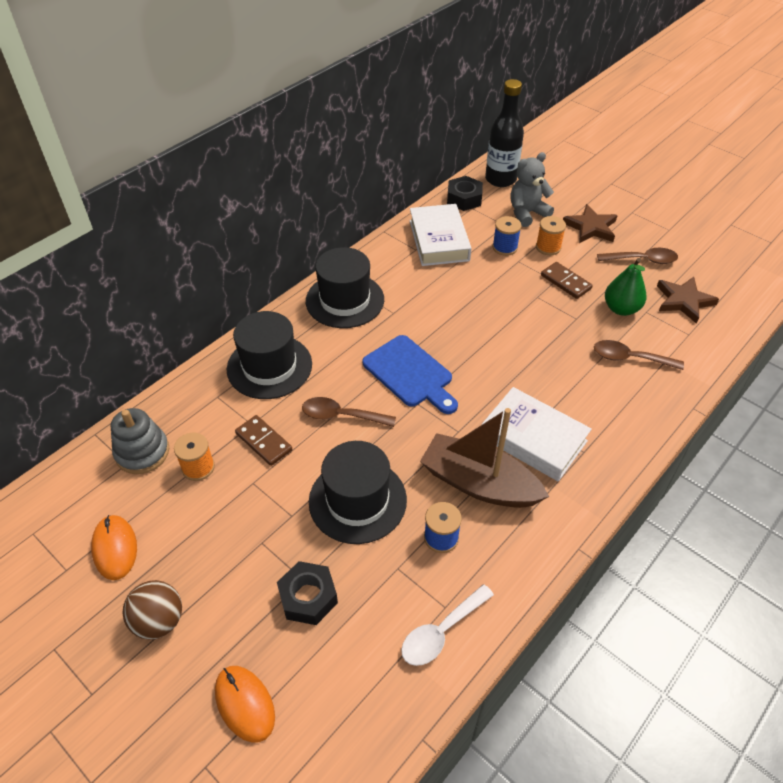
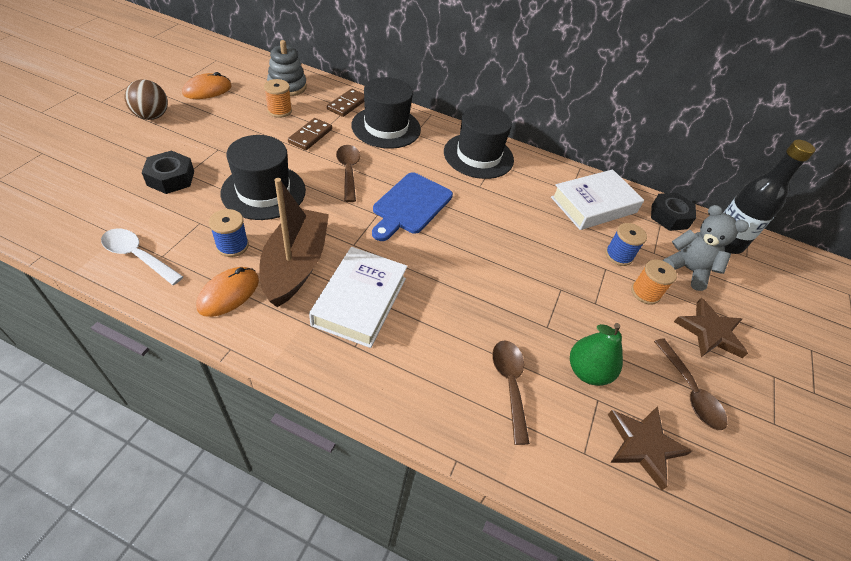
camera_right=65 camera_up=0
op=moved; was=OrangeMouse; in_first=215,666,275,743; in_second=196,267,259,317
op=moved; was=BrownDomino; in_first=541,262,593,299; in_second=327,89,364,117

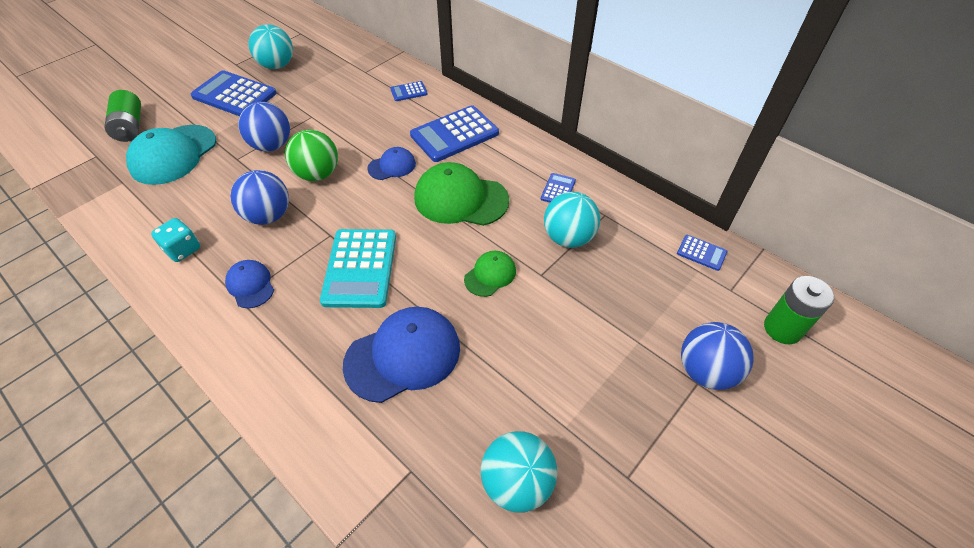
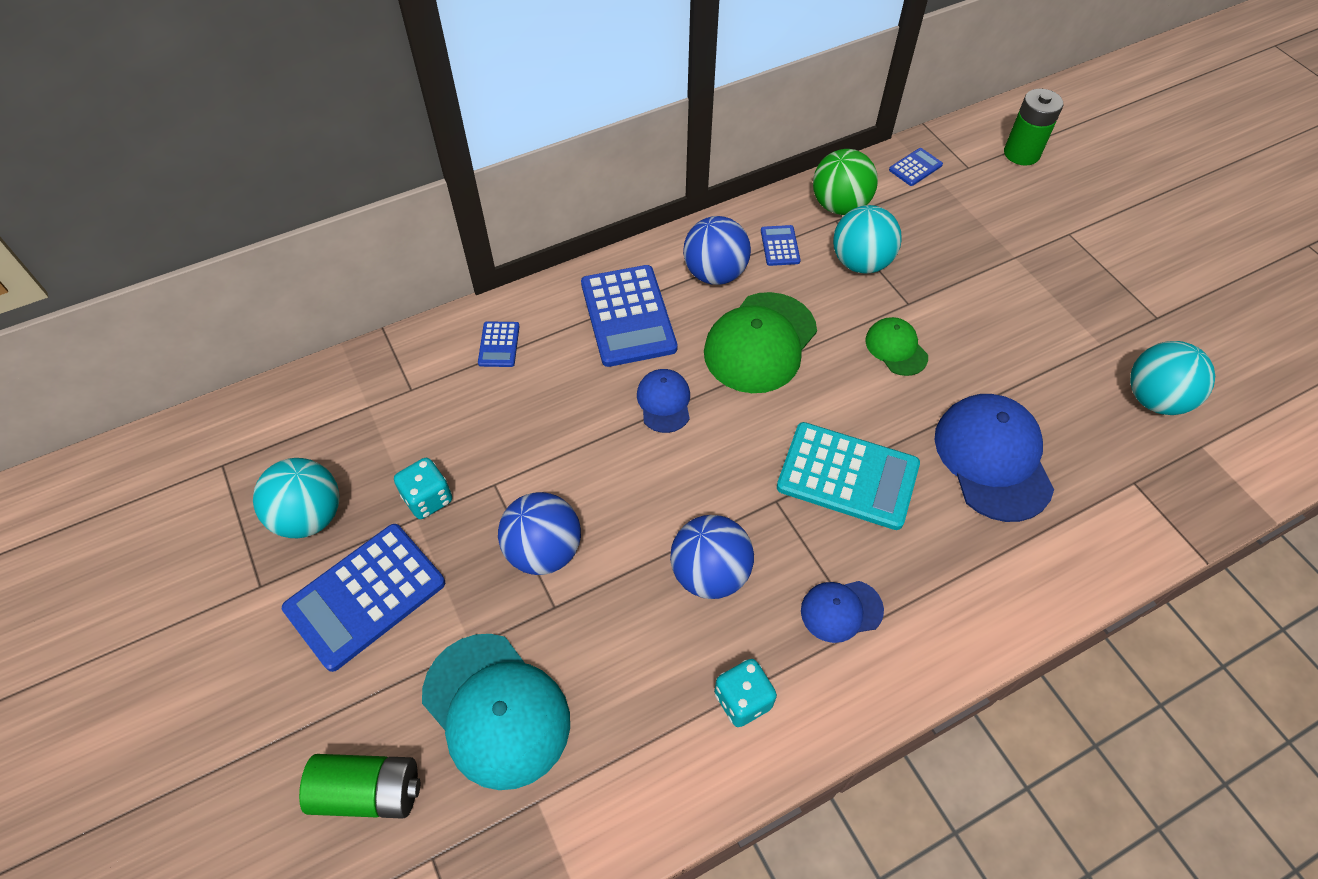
camera_right=-70 camera_up=5
op=moved; was=GreenBall; in_first=285,129,338,181; in_second=813,149,878,215
op=turned; was=BlueCalculator; in_first=541,173,576,203; in_second=761,225,801,266; clockwise=45
op=moved; was=BlueBall; in_first=681,322,754,390; in_second=683,216,751,285
op=added; now=TurquoiseDice; in_second=394,458,452,519

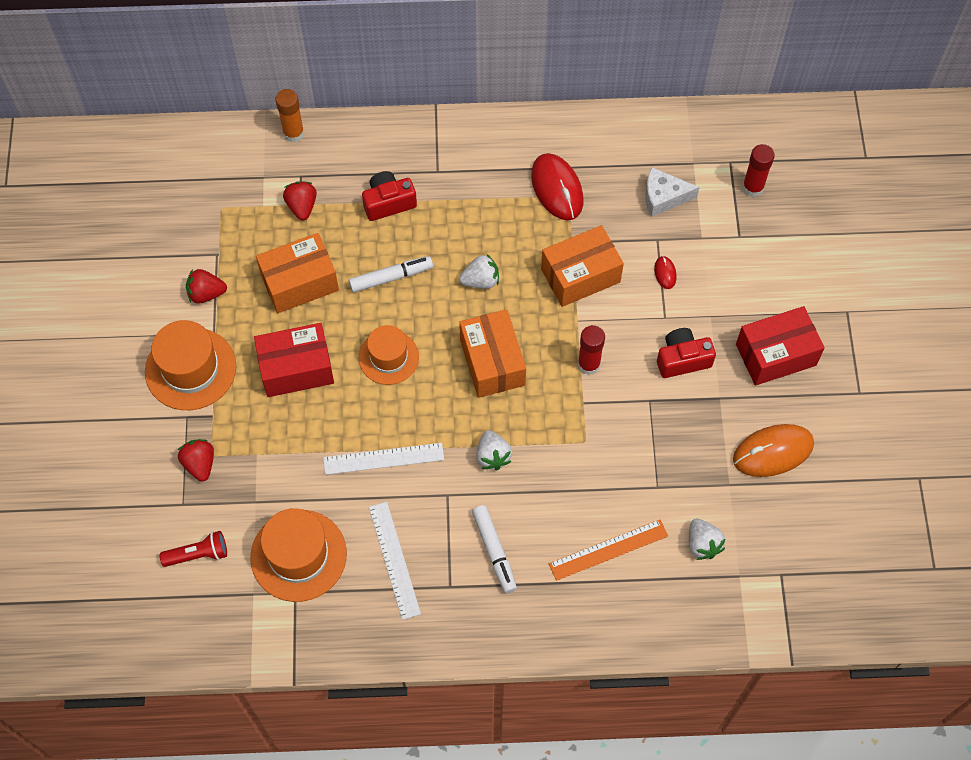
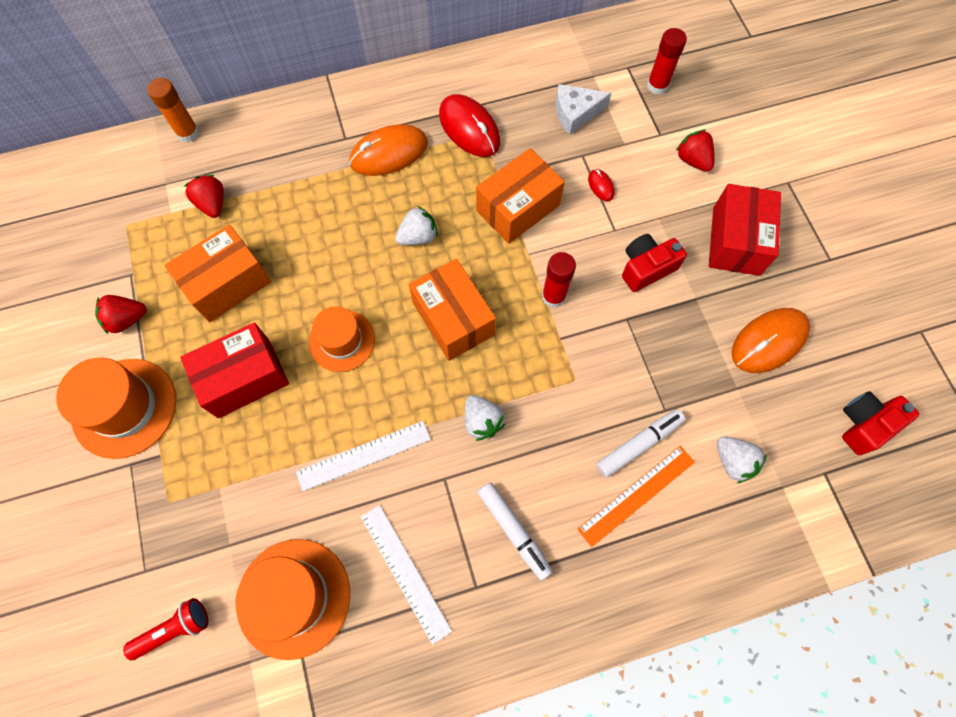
camera_right=-15 camera_up=5
op=moved; was=RedStrawberry; in_first=178,439,214,482; in_second=676,129,714,172
op=moved; was=WhiteMarker; in_first=349,256,433,293; in_second=596,409,685,478
op=moved; was=RedCamera; in_first=362,171,417,221; in_second=842,391,919,455
op=turned; was=RedBox; in_first=736,306,825,386; in_second=709,184,781,276; clockwise=-45
op=added; now=OrangeMouse; in_second=349,124,428,176

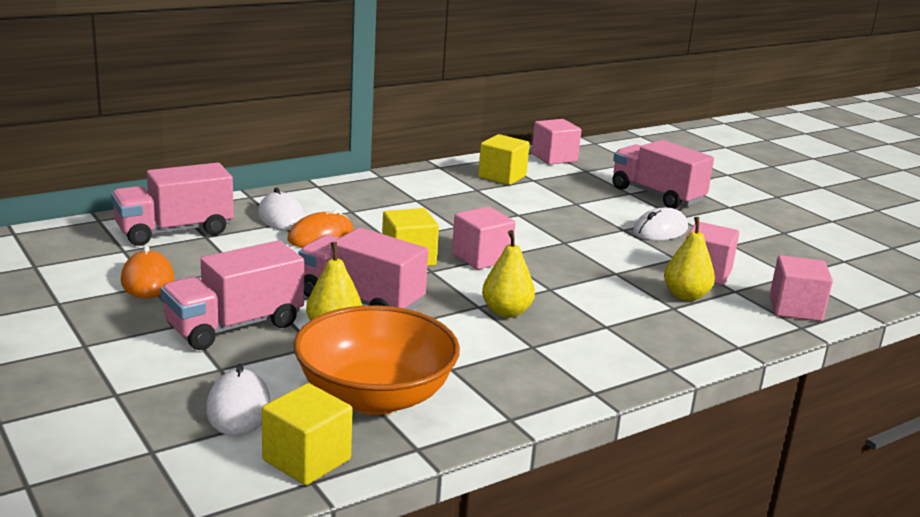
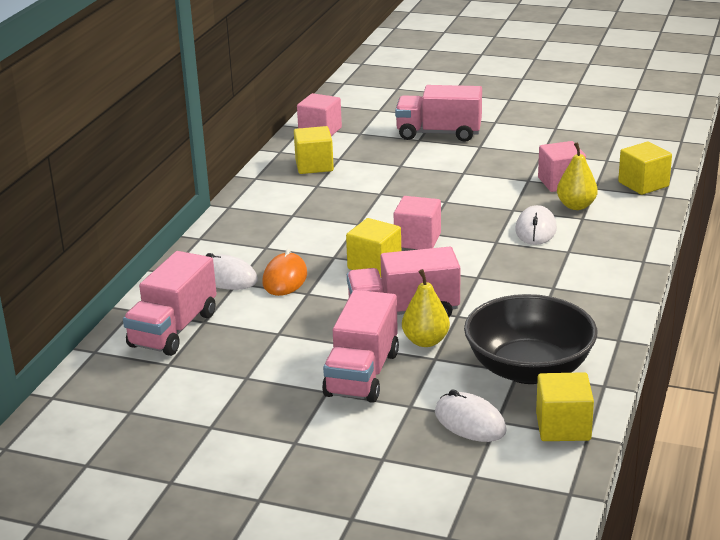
camera_right=-35 camera_up=5
op=removed; was=OrangeMouse; in_first=121,245,174,298
op=recoloured; was=OrangeBowl; now=BlackBowl; in_first=294,305,460,415; in_second=464,294,597,384
op=removed; was=YellowPear; in_first=482,230,535,318
op=moved; was=WhiteMouse; in_first=633,207,688,240; in_second=515,205,557,245
op=recoloured; was=PinkCube; now=YellowCube; in_first=770,255,833,321; in_second=618,142,672,195

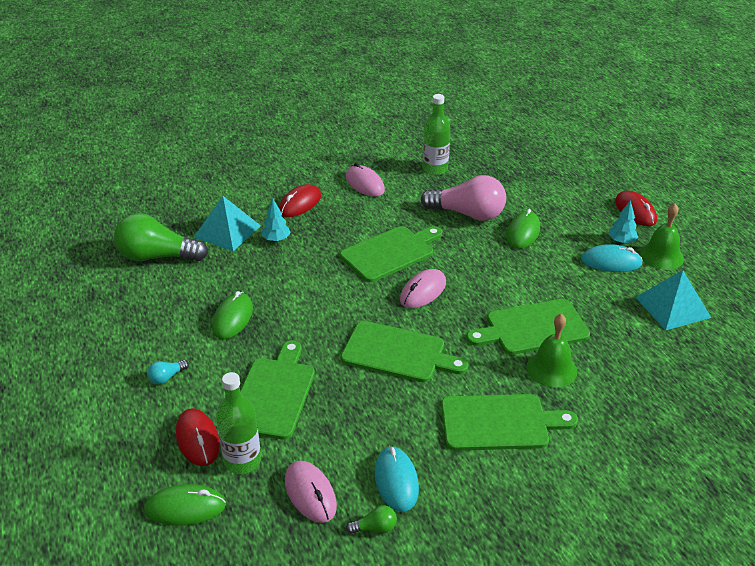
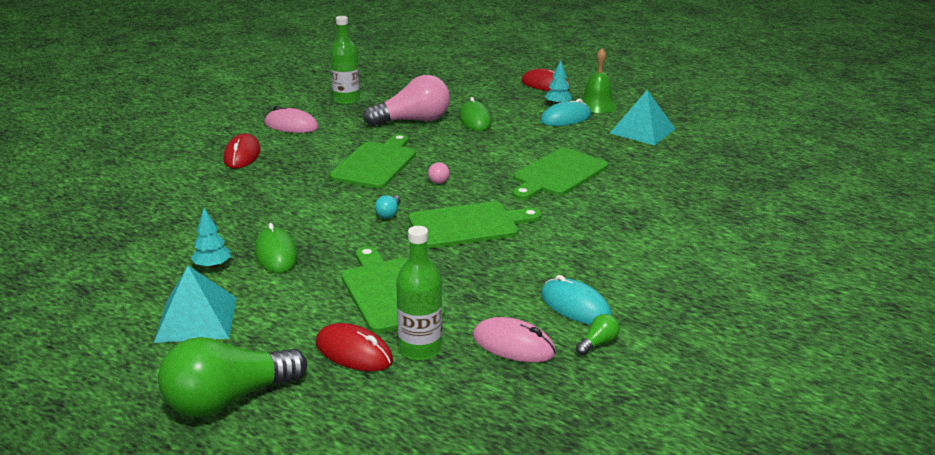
camera_right=-35 camera_up=-10
op=moved; was=GreenLightBulb; in_first=114,213,208,261; in_second=158,337,307,417
op=removed; was=GreenMouse; in_first=144,484,226,526
op=moved; was=TurquoiseLightBulb; in_first=148,360,189,384; in_second=375,195,401,219
op=moved; was=TurquoisePyramid; in_first=194,196,261,251; in_second=154,266,237,343
op=moved; was=TurquoiseTree; in_first=261,199,291,242; in_second=191,208,231,269
op=replaced; was=PinkMouse; now=PinkLightBulb; in_first=400,269,446,308; in_second=428,162,450,184
op=removed; was=GreenCuttingBoard; in_first=441,394,578,451
op=removed; was=GreenBell; in_first=527,314,577,387

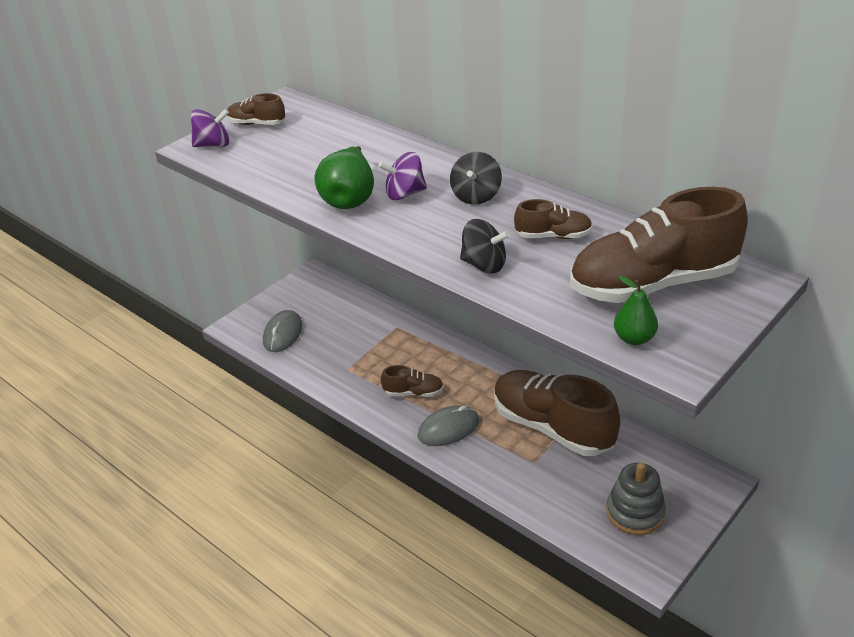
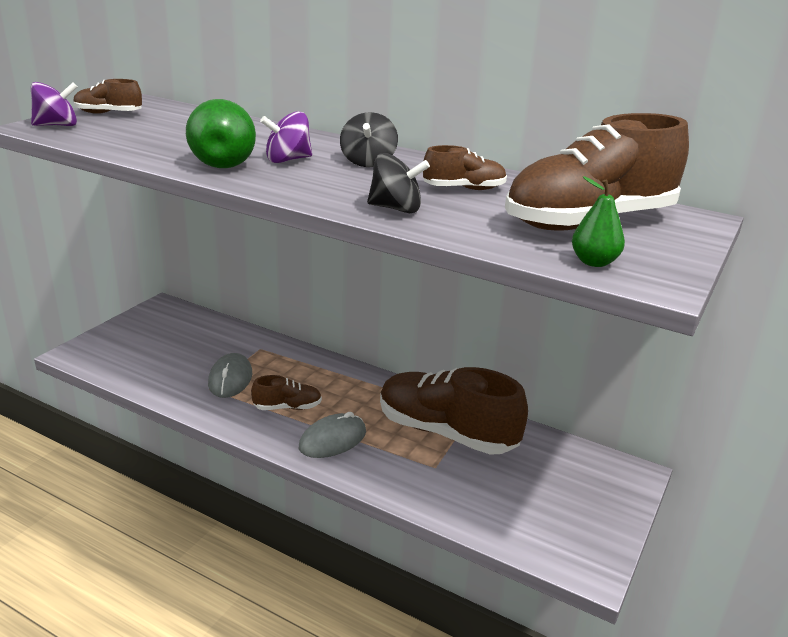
camera_right=-15 camera_up=-10
op=moved; was=GreyMouse; in_first=263,310,303,352; in_second=208,353,252,398
op=removed; was=GreyStackingToy; in_first=606,463,666,535

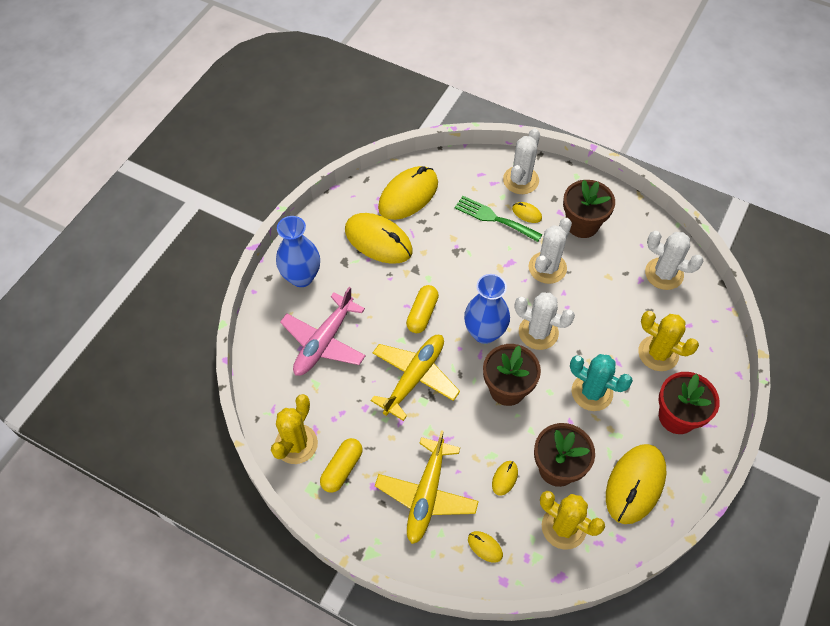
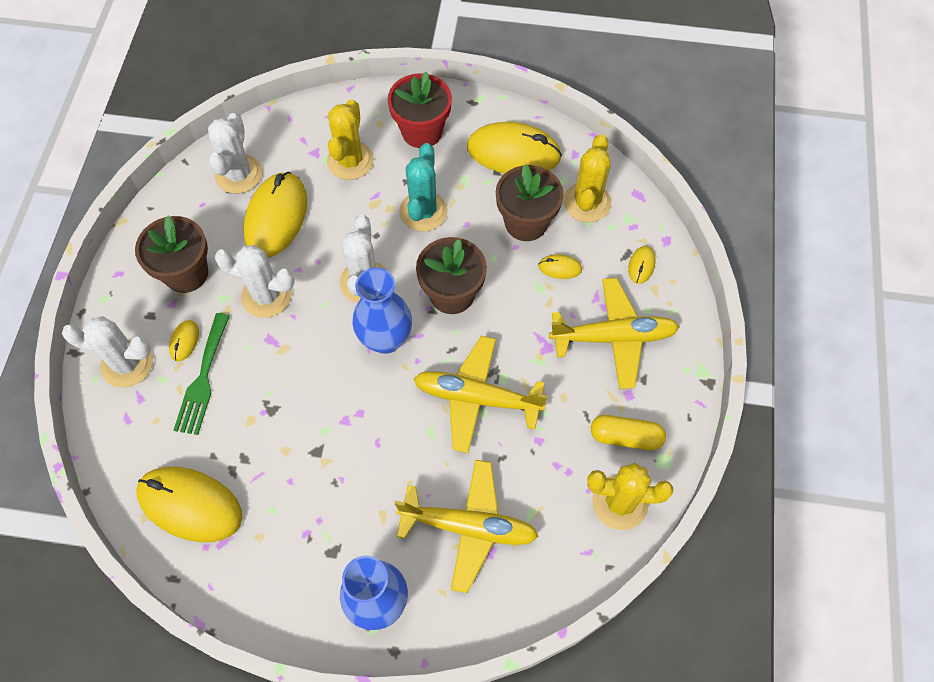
camera_right=-110 camera_up=5
op=recoloured; was=PinkPlane; now=YellowPlane; in_first=280,287,366,376; in_second=395,460,538,593
op=moved; was=YellowMouse; in_first=345,213,412,264; in_second=243,172,307,258
op=removed; was=YellowCapsule; in_first=406,285,439,333

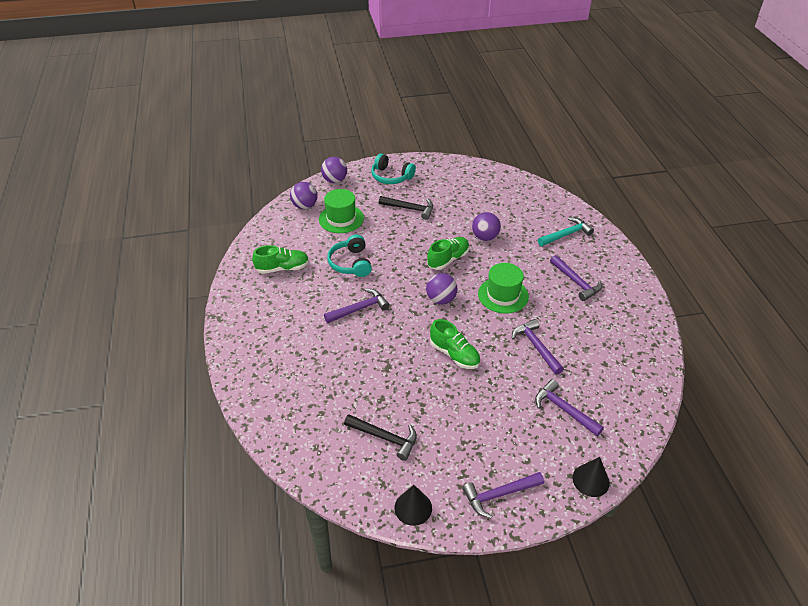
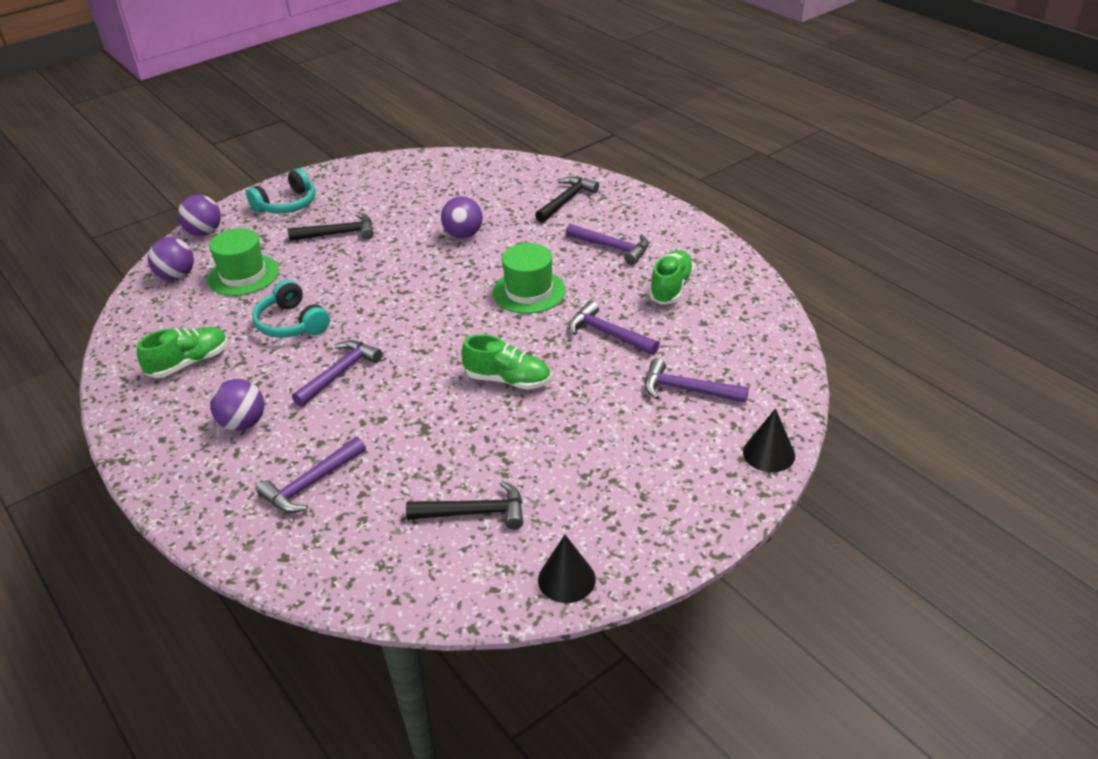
camera_right=-25 camera_up=-5
op=turned; was=TurquoiseHeadphones; in_first=371,153,416,184; in_second=246,168,316,214; clockwise=-45
op=moved; was=PurpleBall; in_first=426,273,458,305; in_second=210,379,264,431
op=moved; was=GreenShoe; in_first=427,237,469,270; in_second=649,250,694,305
op=moved; was=PurpleHammer; in_first=462,472,544,519; in_second=257,437,366,513
op=recoloured; was=TurquoiseHammer; now=BlackHammer; in_first=538,217,594,246; in_second=535,176,599,223

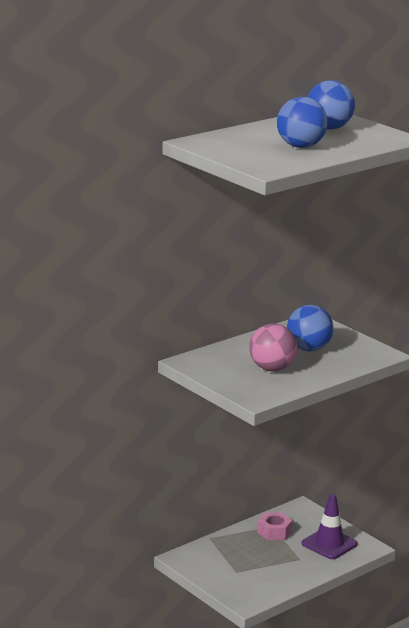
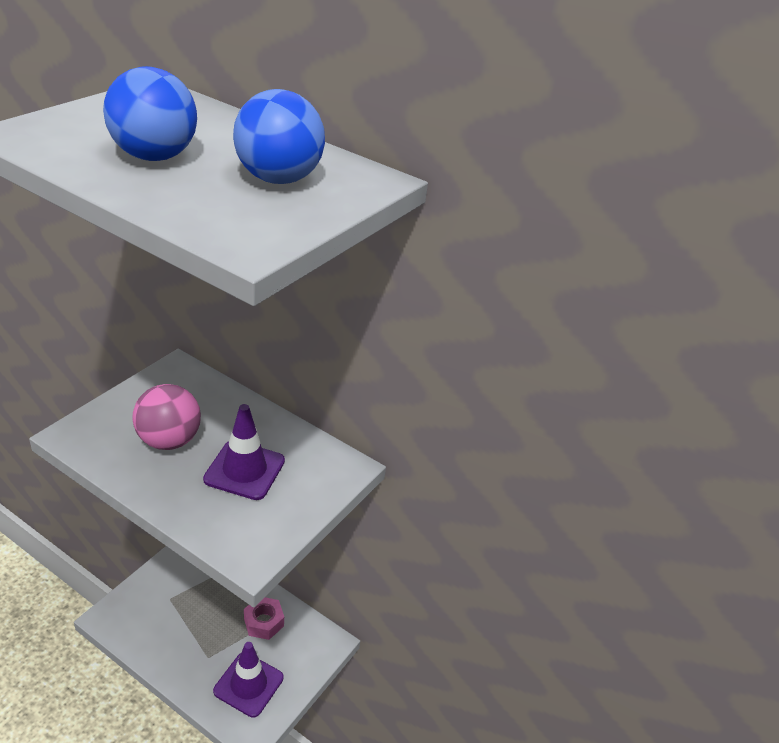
camera_right=70 camera_up=15
op=replaced; was=BlueBall; now=PurpleTrafficCone; in_first=287,305,333,351; in_second=203,404,285,500

